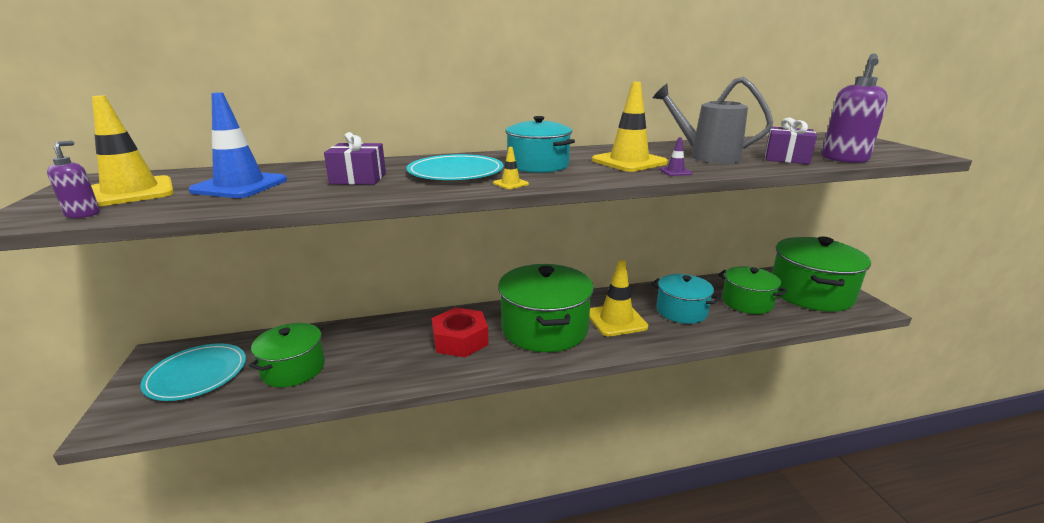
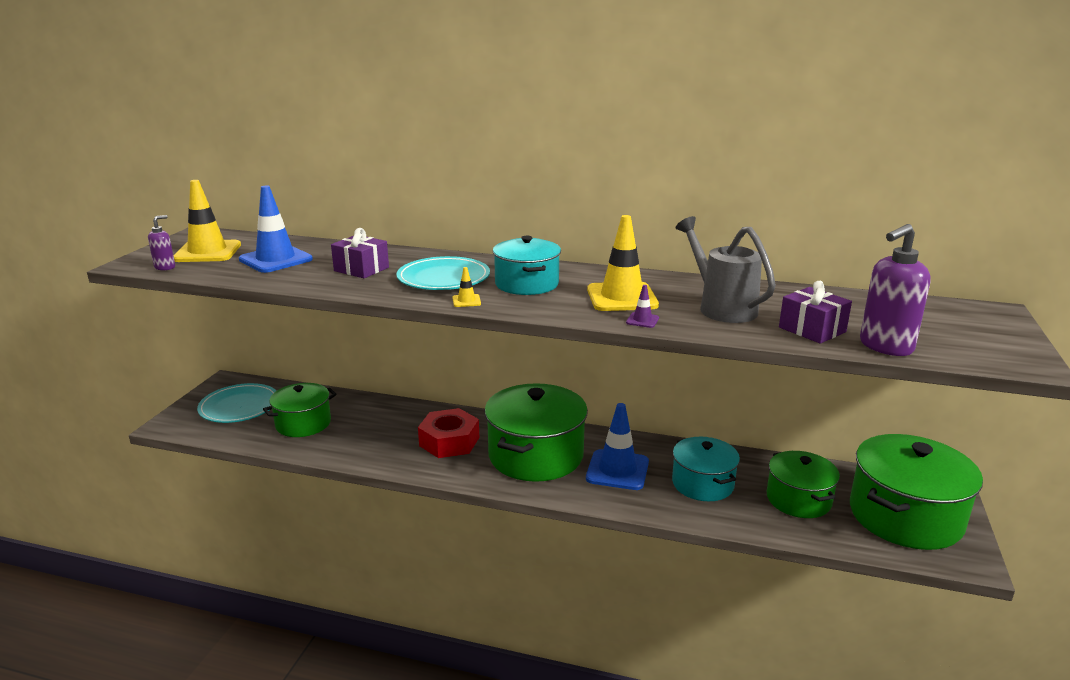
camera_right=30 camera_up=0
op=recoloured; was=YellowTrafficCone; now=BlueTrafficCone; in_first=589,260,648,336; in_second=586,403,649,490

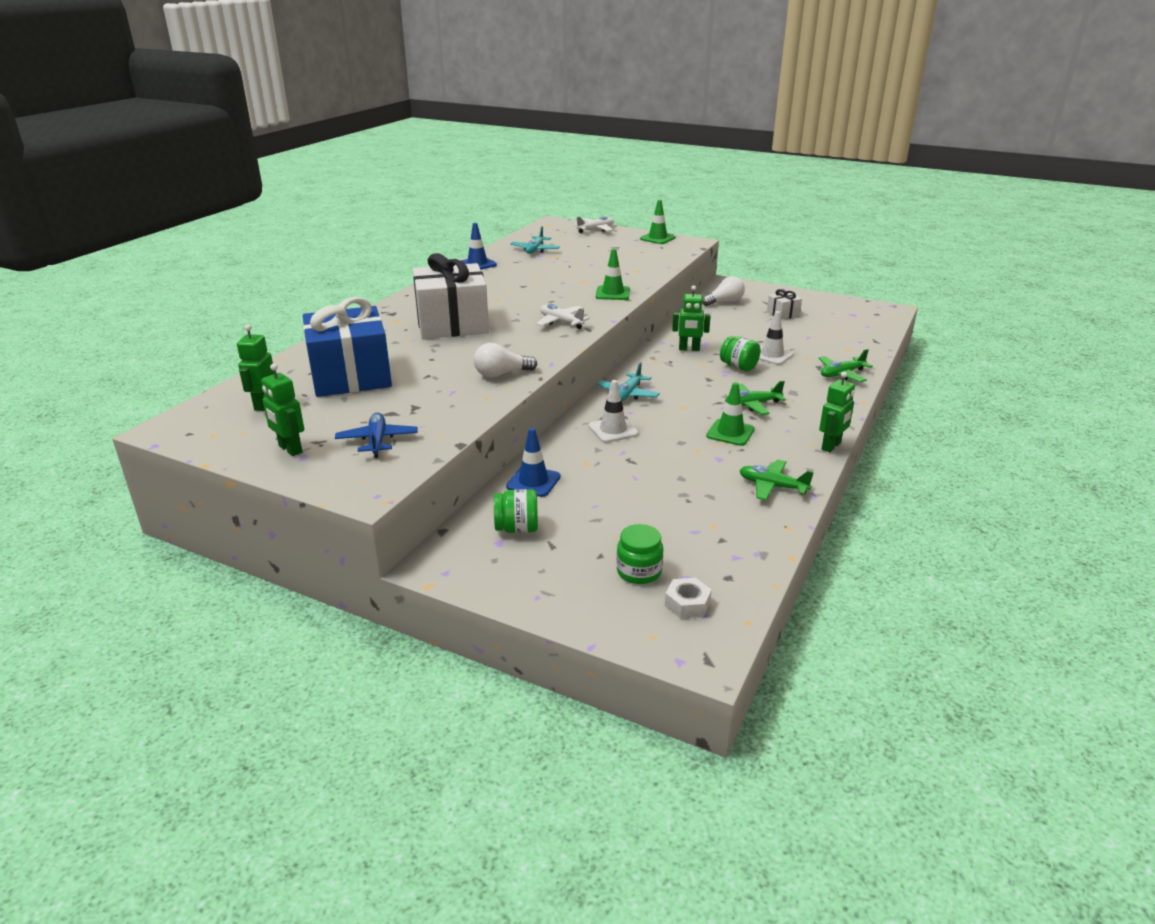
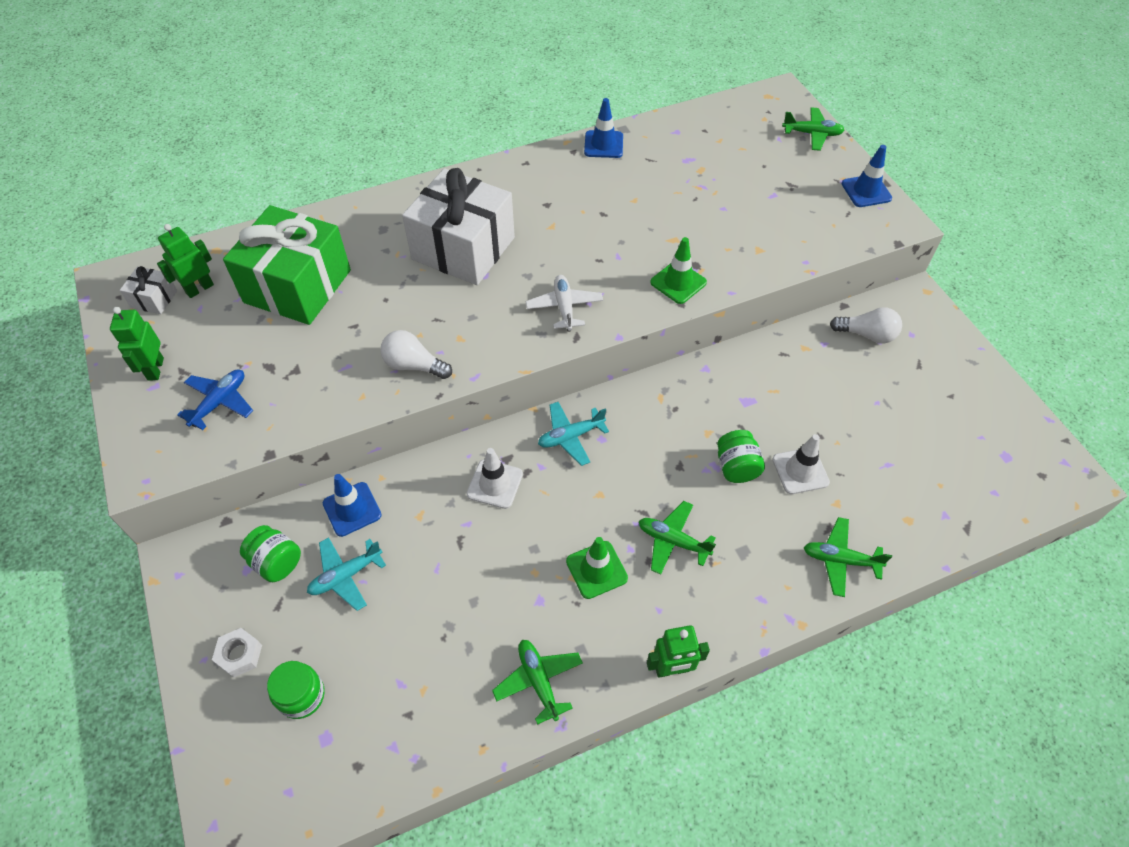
camera_right=40 camera_up=25
op=recoloured; was=BlueGift; now=GreenGift; in_first=303,297,392,397; in_second=223,205,351,325
op=moved; was=TurquoisePlane; in_first=510,226,560,254; in_second=307,537,386,611
op=recoloured; was=WhitePlane; now=GreenPlane; in_first=574,216,614,233; in_second=782,107,844,151
op=recoloured; was=GreenTrafficCone; now=BlueTrafficCone; in_first=640,200,676,244; in_second=842,145,892,207
op=moved; was=WhiteNut; in_first=665,578,712,619; in_second=212,628,262,678
op=removed; was=GreenRobot; in_first=672,285,711,351
op=moved; was=WhiteGift; in_first=767,289,802,320; in_second=120,266,177,314

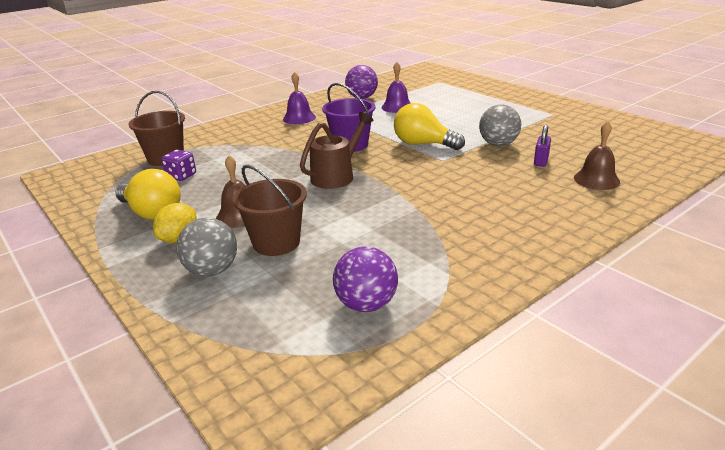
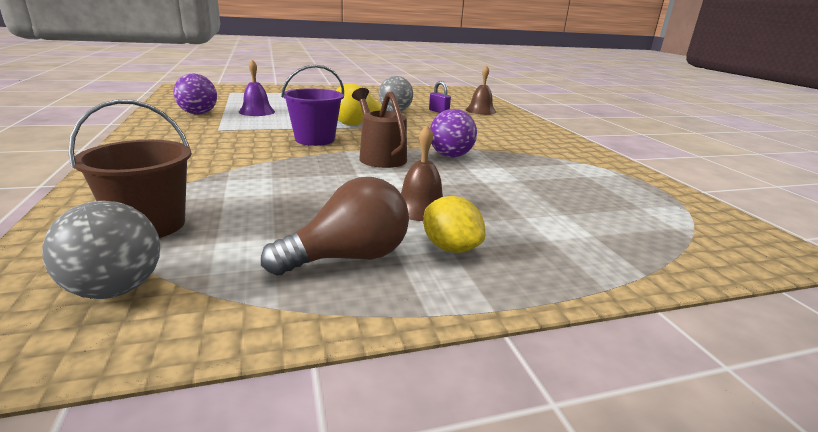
camera_right=-70 camera_up=-5
op=recoloured; was=YellowLightBulb; now=BrownLightBulb; in_first=115,169,181,220; in_second=261,177,409,276
op=removed; was=PurpleDice; in_first=161,150,196,181
op=moved; was=GreyBall; in_first=176,218,237,276; in_second=42,201,160,299
op=removed; was=BrownBucket; in_first=233,165,307,256
op=removed; was=PurpleBell; in_first=283,72,316,124
op=moved; was=PurpleBall; in_first=333,246,398,312; in_second=430,109,477,158

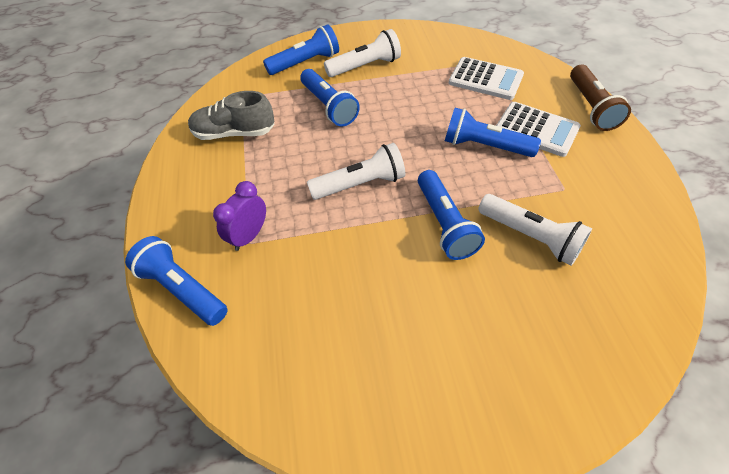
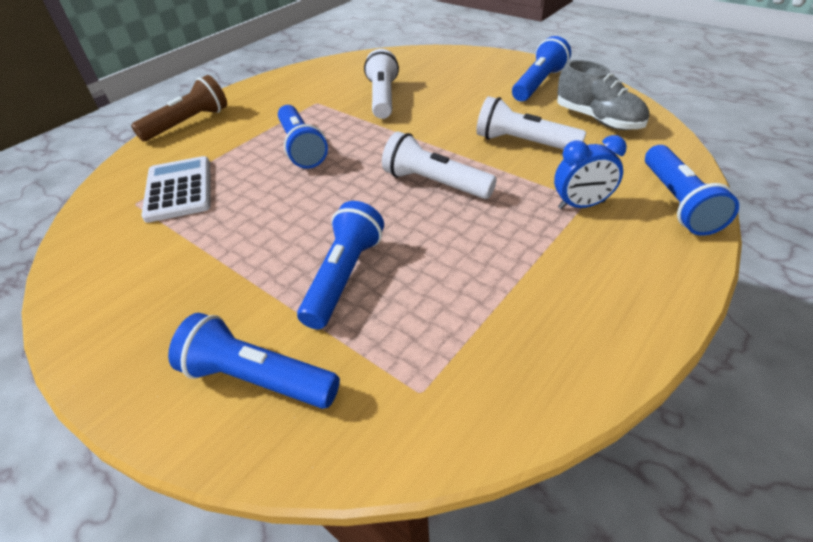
camera_right=-130 camera_up=-10
op=moved; was=GreyShoe; in_first=188,91,275,140; in_second=557,60,649,130
op=recoloured; was=PurpleClock; now=BlueClock; in_first=213,181,266,251; in_second=554,135,627,209
op=moved; was=WhiteFlashlight; in_first=324,29,401,77; in_second=476,96,586,150
op=moved; was=BlueFlashlight; in_first=418,170,485,260; in_second=512,36,571,101
op=removed; was=WhiteCalculator; in_first=496,102,581,157

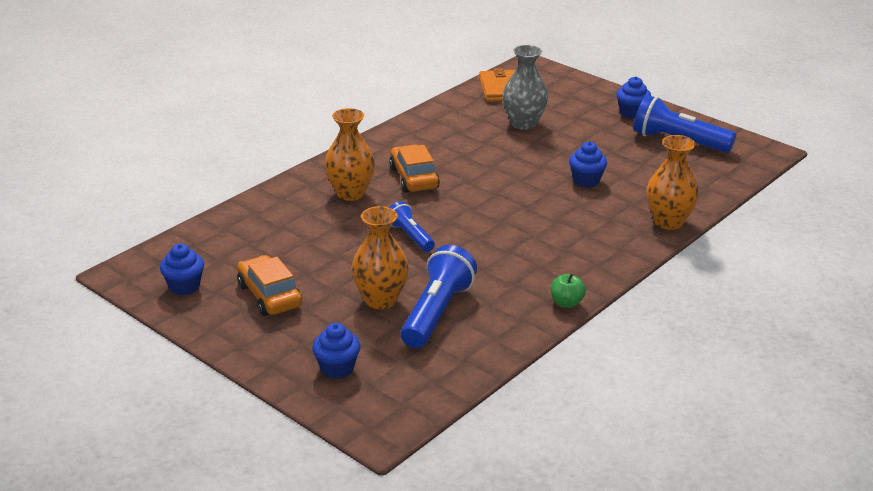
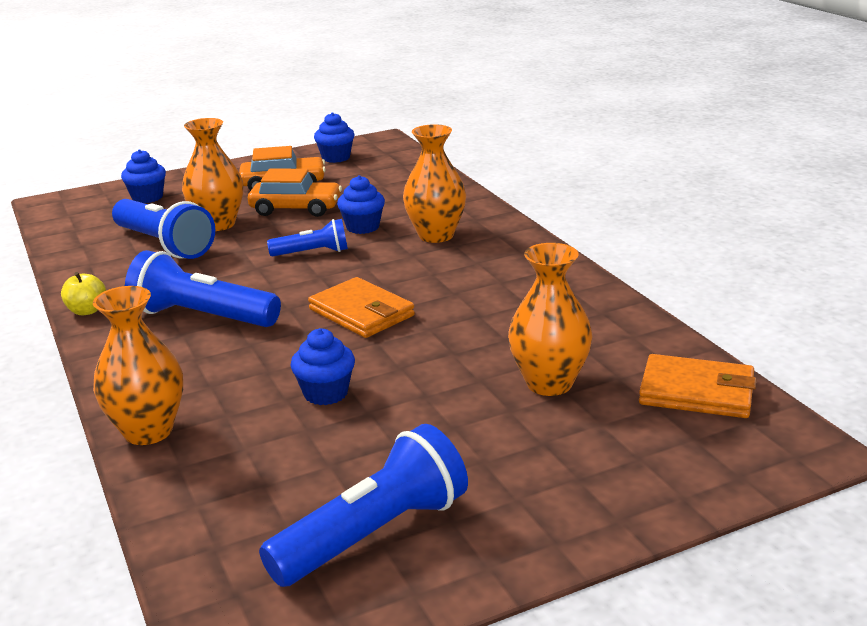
camera_right=115 camera_up=-5
op=moved; was=OrangeCar; in_first=389,145,440,192; in_second=248,168,342,217
op=recoloured; was=GreyVase; now=OrangeVase; in_first=503,45,548,130; in_second=508,243,592,396
op=recoloured; was=GreenApple; now=YellowApple; in_first=551,273,586,308; in_second=61,272,106,315
op=moved; was=BlueCupcake; in_first=616,76,651,119; in_second=337,175,385,234
op=added; now=BlueFlashlight; in_second=125,250,281,327
op=added; now=OrangeWallet; in_second=308,277,415,338

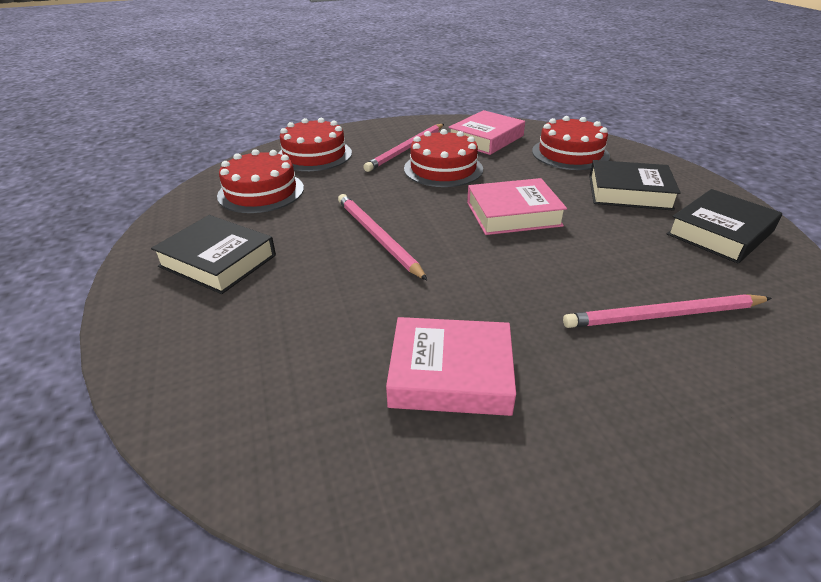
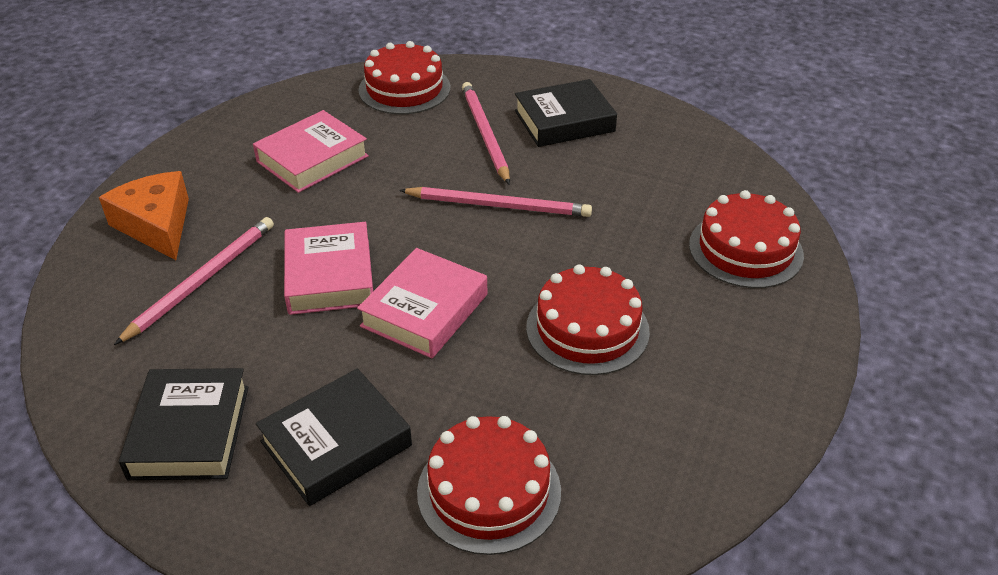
camera_right=130 camera_up=5
op=moved; was=RedCake; in_first=217,149,304,213; in_second=358,41,451,114
op=moved; was=PinkPencil; in_first=363,124,444,172; in_second=462,82,510,184
op=moved; was=PinkBook; in_first=448,110,525,155; in_second=284,222,373,315
op=added; now=OrangeCheese; in_second=99,171,189,260

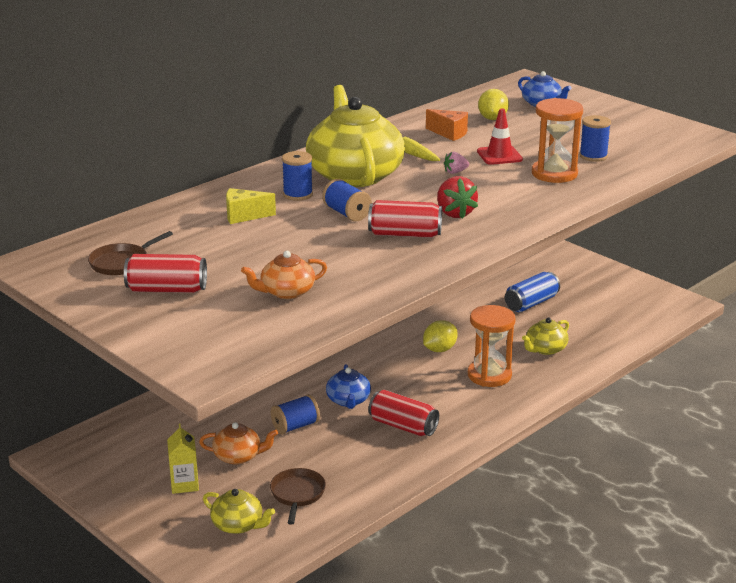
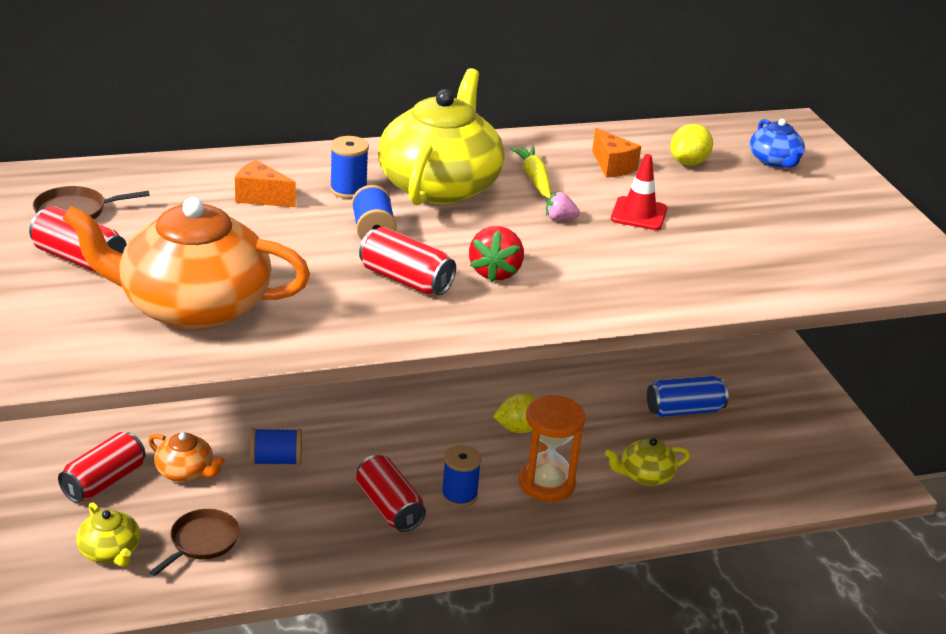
camera_right=25 camera_up=5
op=replaced; was=YellowCarton; now=RedCan; in_first=167,424,199,494; in_second=58,432,145,503
op=recoloured; was=YellowCheese; now=OrangeCheese; in_first=226,188,276,224; in_second=235,160,296,207
op=resized; was=OrangeTeapot; in_first=241,251,327,299; in_second=62,197,310,330; ratio=2.16
op=removed; was=BlueTeapot; in_first=326,364,371,409
op=removed; was=OrangeHourglass; in_first=532,98,583,183
op=moved; was=BlueSpool; in_first=579,115,611,162; in_second=441,445,482,507

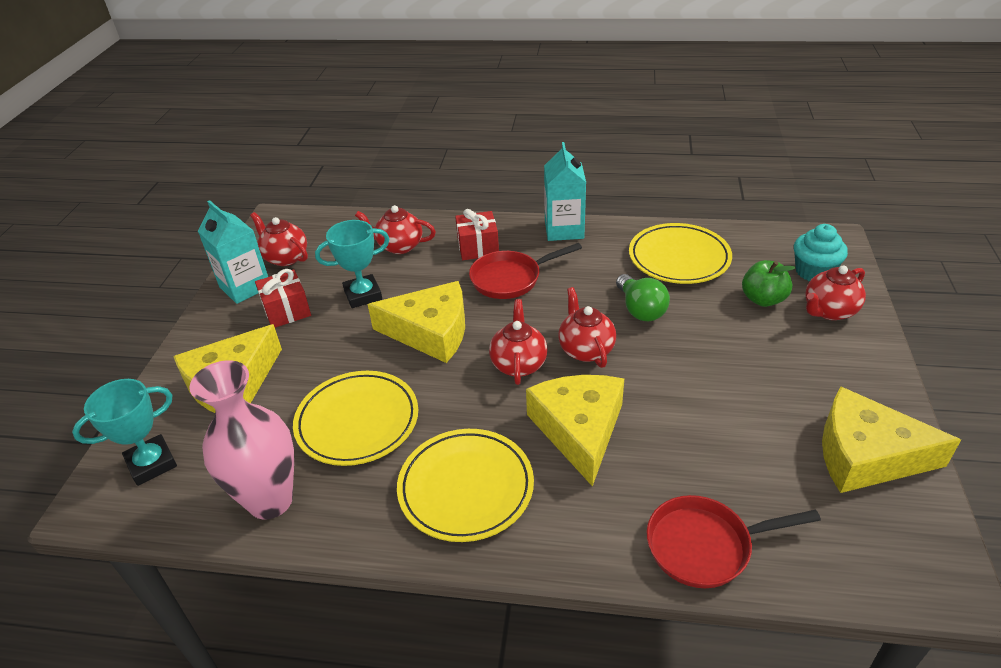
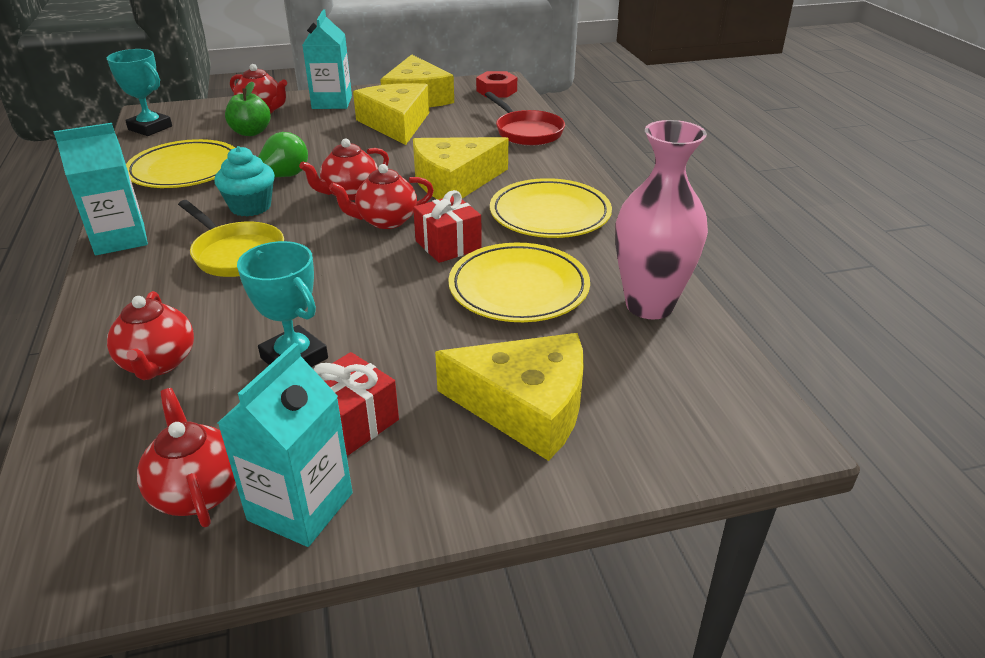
camera_right=-115 camera_up=-5
op=moved; was=TurquoiseTrophy; in_first=72,379,177,486; in_second=107,49,172,136
op=turned; was=RedTeapot; in_first=250,212,308,266; in_second=137,388,236,527; clockwise=135
op=moved; was=YellowCheese; in_first=368,281,465,363; in_second=353,83,429,145
op=moved; was=RedGift; in_first=455,209,499,260; in_second=413,190,482,263
op=recoloured; was=RedPan; now=YellowPan; in_first=469,243,582,299; in_second=178,200,284,277
op=moved; was=TurquoiseCupcake; in_first=794,224,848,281; in_second=214,146,275,216
op=added; now=TurquoiseCarton; in_second=302,10,352,109
op=added; now=RedNut; in_second=476,71,517,98

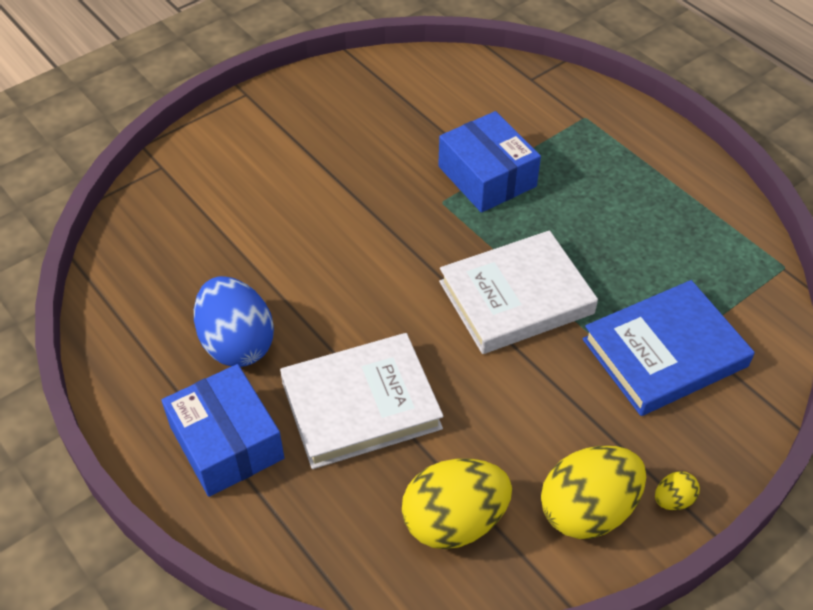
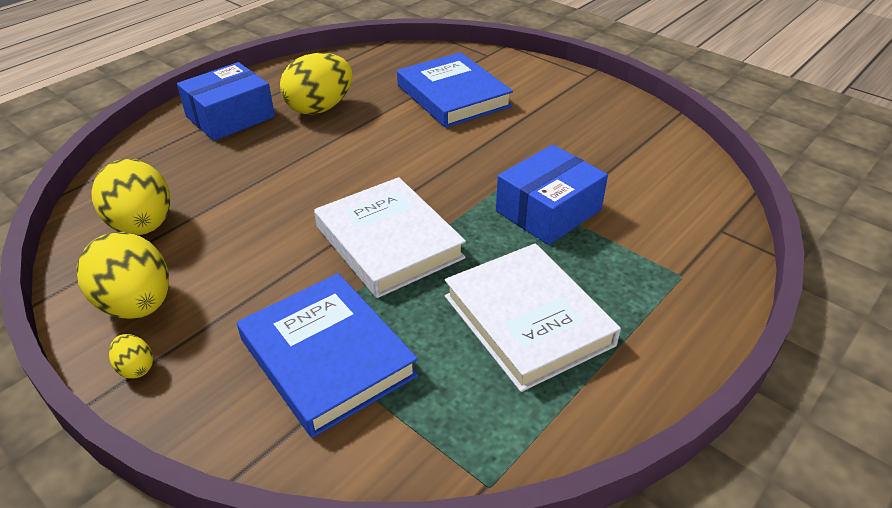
camera_right=80 camera_up=-10
op=recoloured; was=BlueEgg; now=YellowEgg; in_first=194,276,274,367; in_second=280,53,353,115
op=moved; was=WhiteBook; in_first=280,333,444,469; in_second=445,244,621,392
op=added; now=BlueBook; in_second=397,52,513,128

